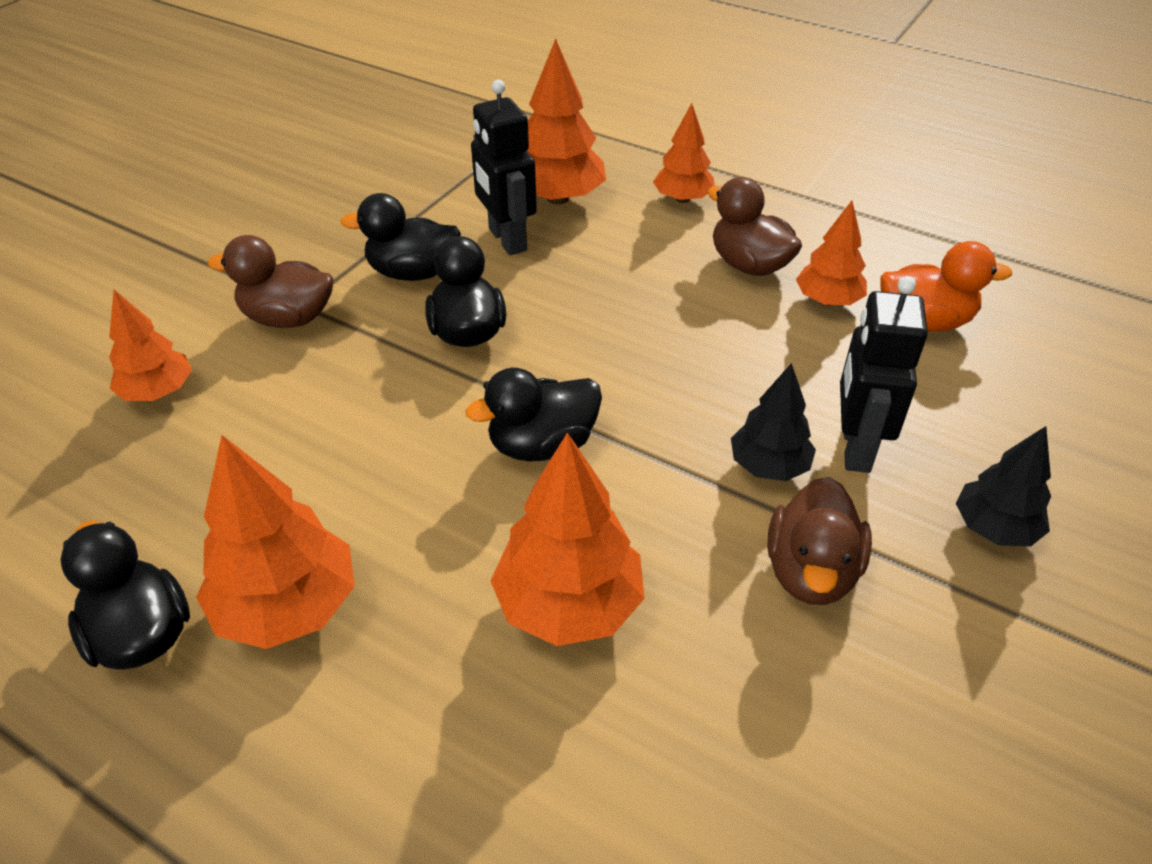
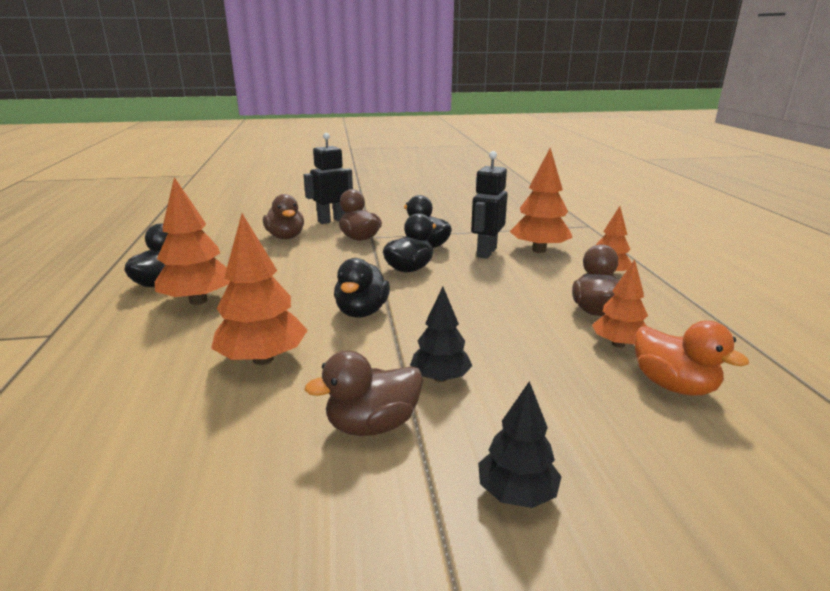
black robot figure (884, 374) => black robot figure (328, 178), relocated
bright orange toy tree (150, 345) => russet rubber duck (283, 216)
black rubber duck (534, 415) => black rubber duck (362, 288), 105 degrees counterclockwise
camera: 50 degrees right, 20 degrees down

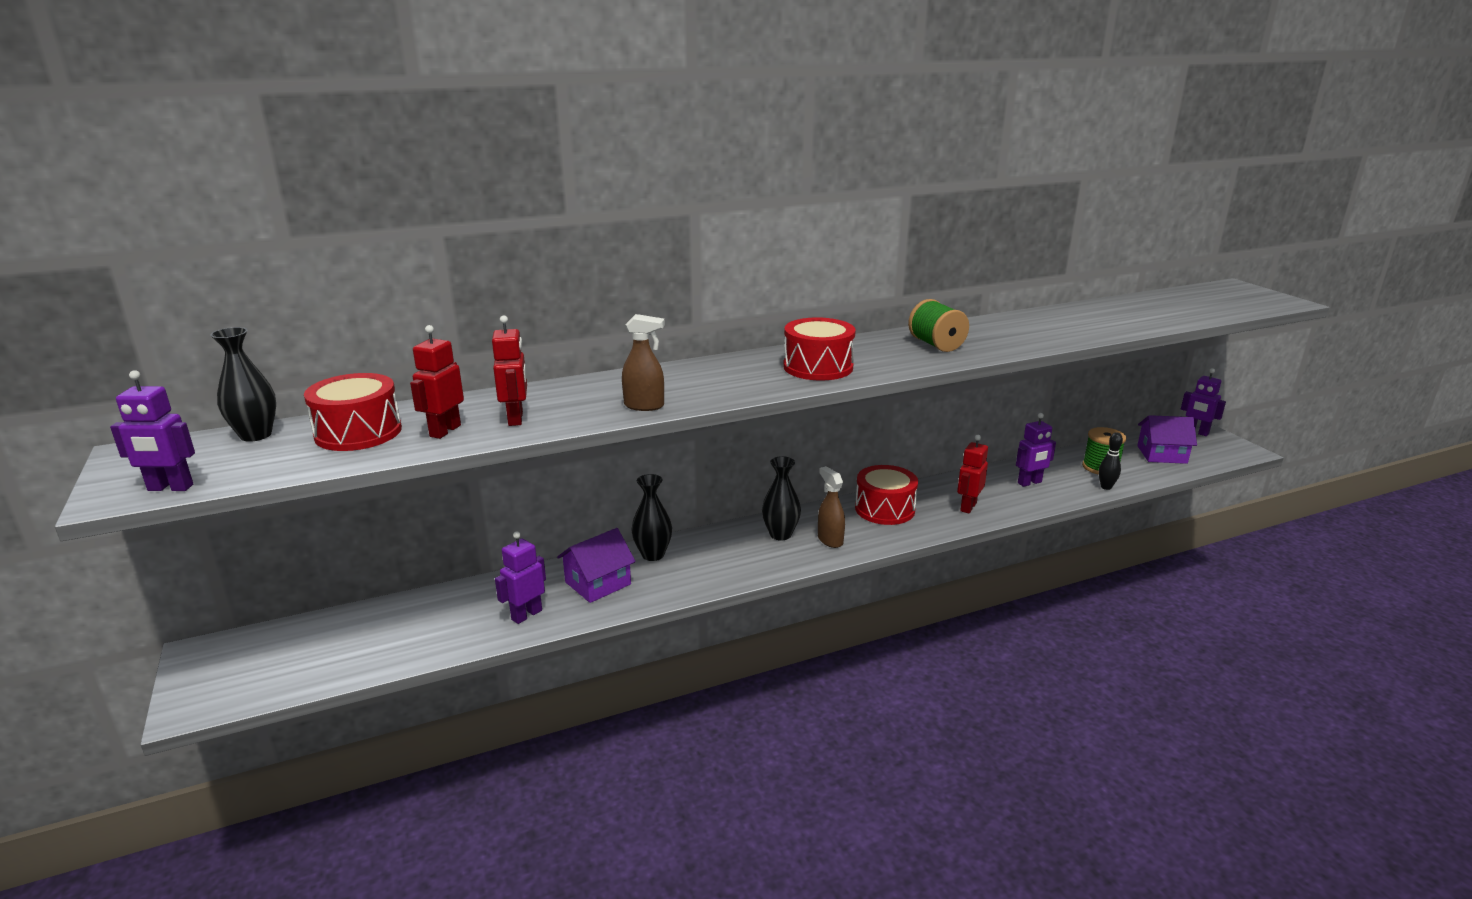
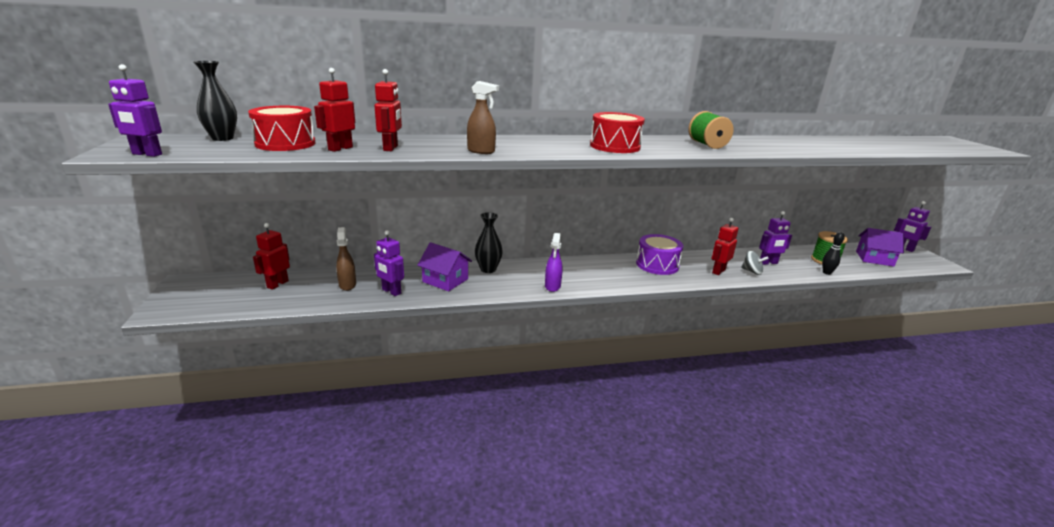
black tall vase (781, 498) => nothing
nothing => crimson robot figure (271, 256)
nothing => royal purple sprayer (554, 262)
nothing => gray toy top (754, 262)
russet sprayer (831, 507) => russet sprayer (346, 259), relocated
crimson drum (886, 495) => royal purple drum (659, 254)
royal purple robot figure (520, 577) => royal purple robot figure (389, 263), 105 degrees counterclockwise
royal purple toy house (596, 565) => royal purple toy house (444, 266), 60 degrees clockwise
camera: 10 degrees right, 0 degrees up

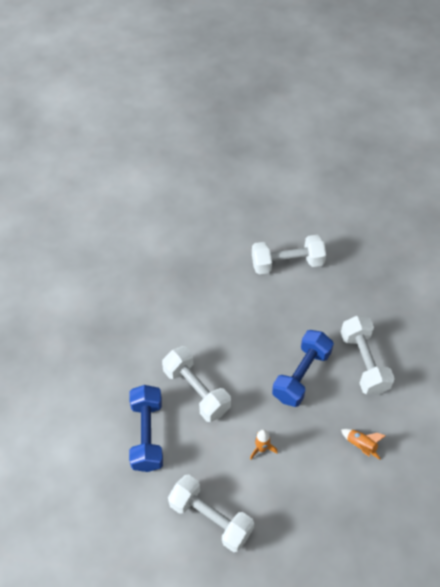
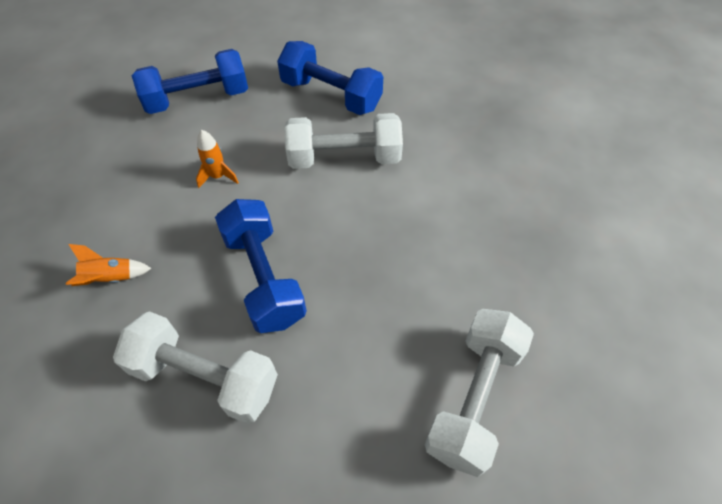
snow-white dumbbell (211, 513) => royal blue dumbbell (190, 81)
camera: 125 degrees right, 0 degrees up

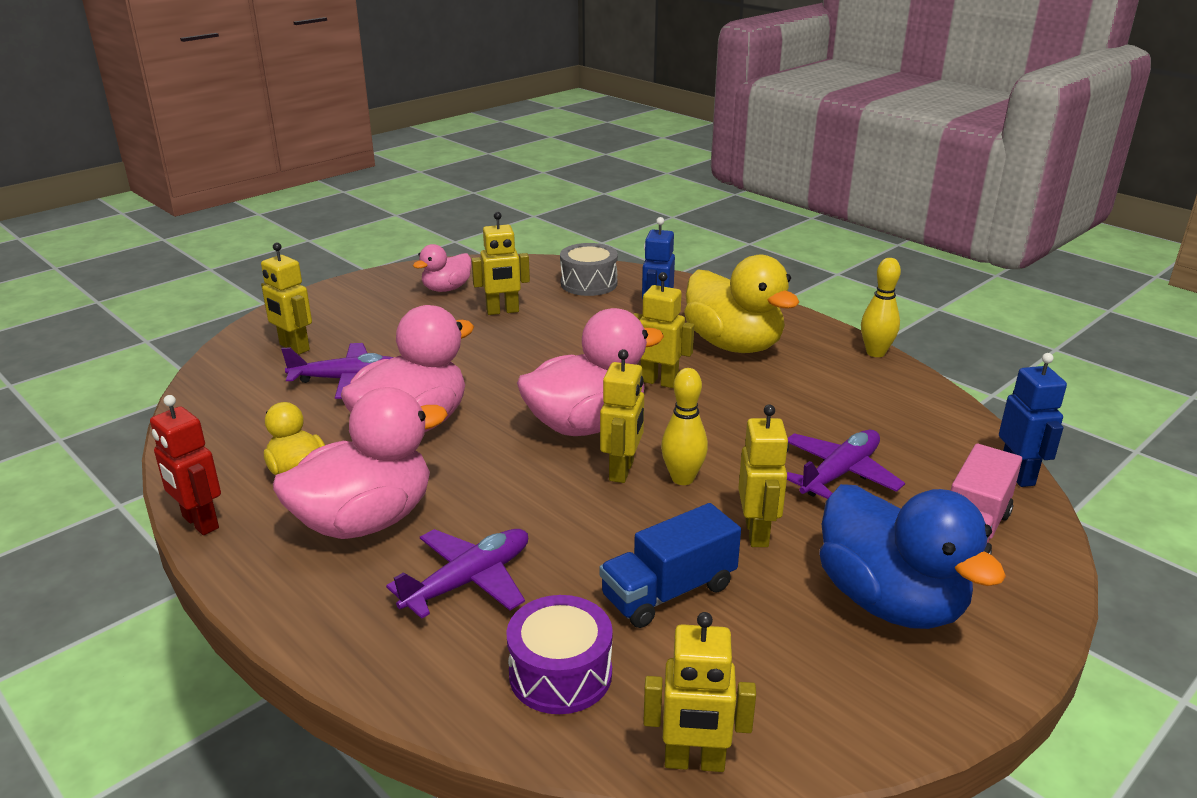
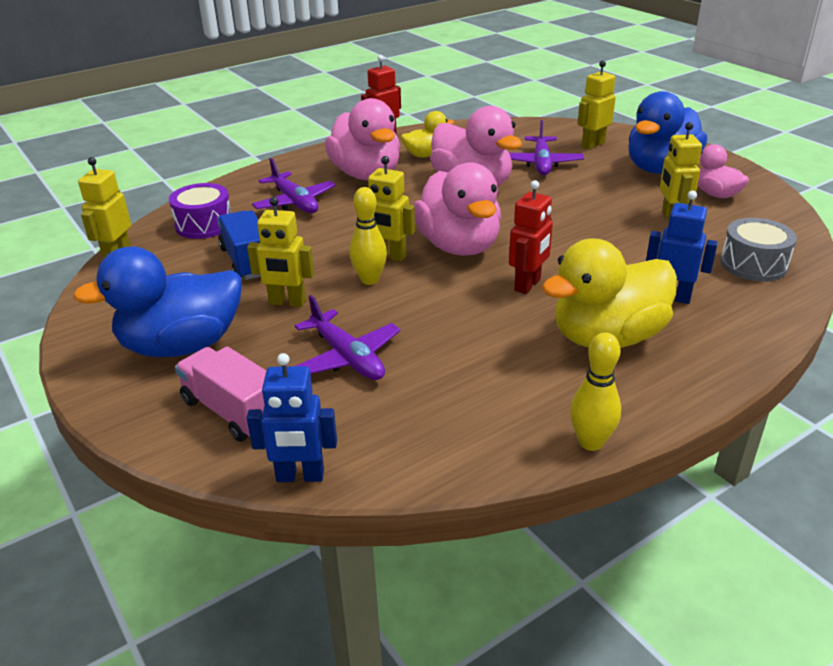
nothing => royal blue rubber duck (667, 132)
bright yellow robot figure (663, 330) => crimson robot figure (531, 237)
camera: 100 degrees right, 5 degrees up

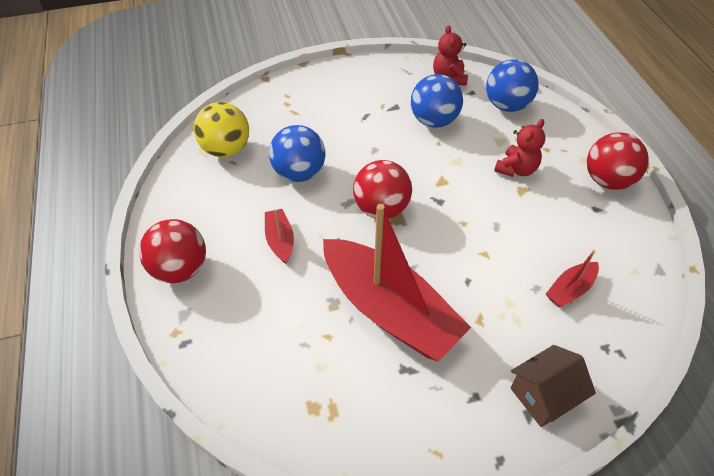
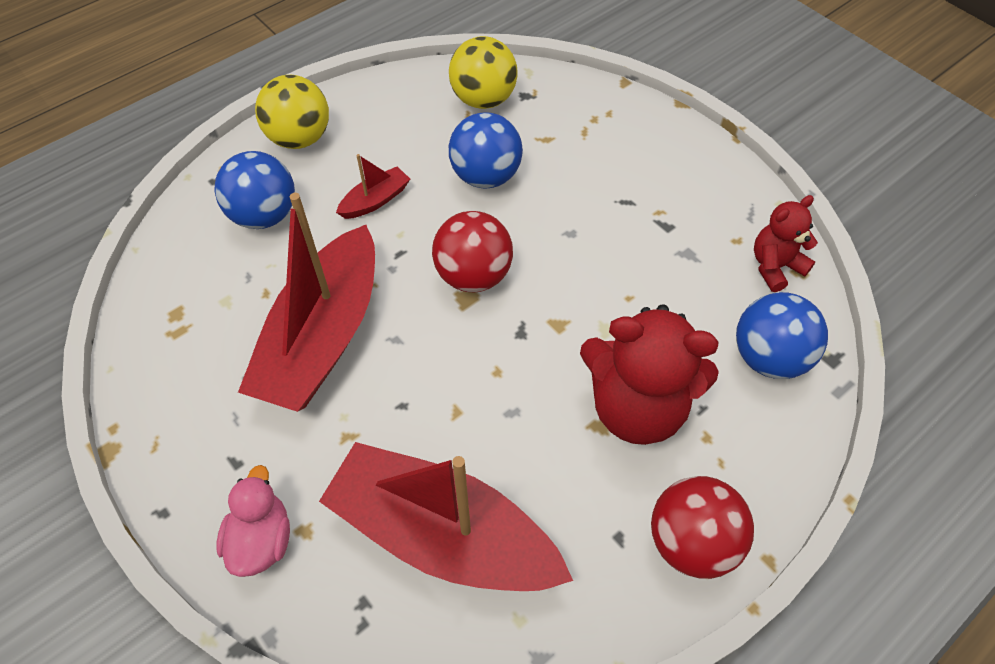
royal blue play ball (437, 101) => royal blue play ball (255, 190), relocated
russet toy house (553, 386) => rose-pink rubber duck (253, 521)
crimson play ball (172, 251) => bright yellow play ball (292, 112)
crimson teddy (519, 148) => crimson teddy (649, 374), x1.80
crimson sailboat (572, 278) => crimson sailboat (446, 516), x2.38
camera: 65 degrees right, 5 degrees up

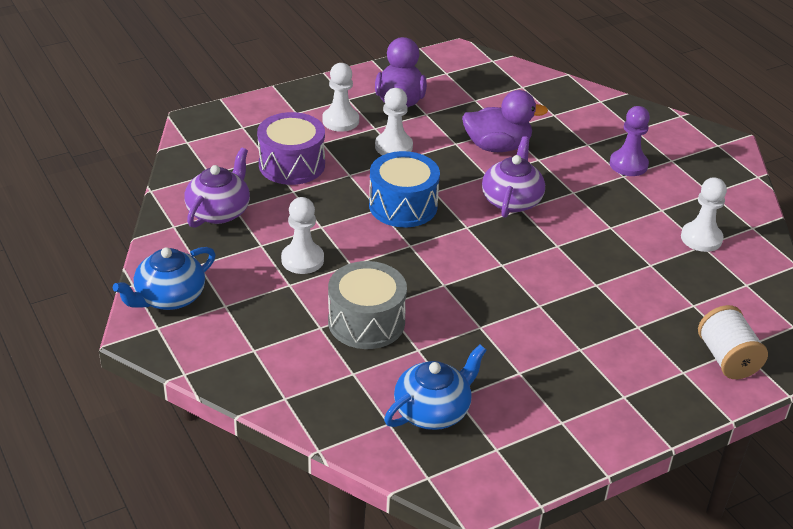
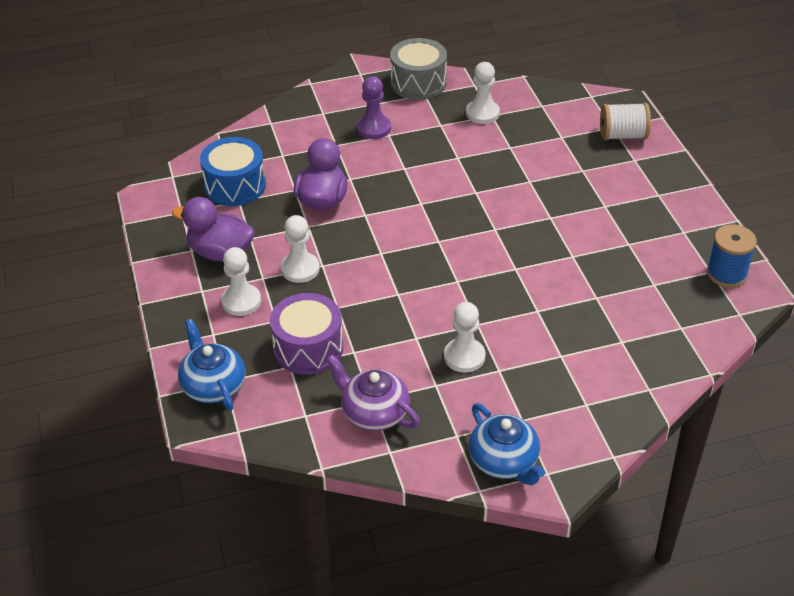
royal purple tea pot (513, 177) => nothing
nothing => royal blue spool (732, 256)
gray drum (367, 305) => gray drum (418, 69), relocated
royal blue drum (404, 189) => royal blue drum (233, 171), relocated
royal blue tea pot (435, 387) => royal blue tea pot (211, 365), relocated
camera: 75 degrees left, 5 degrees up

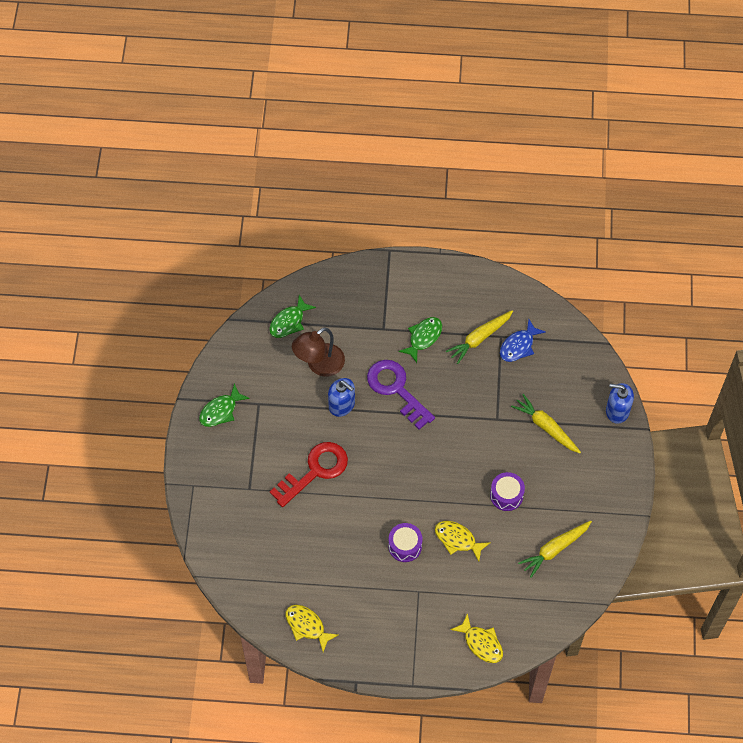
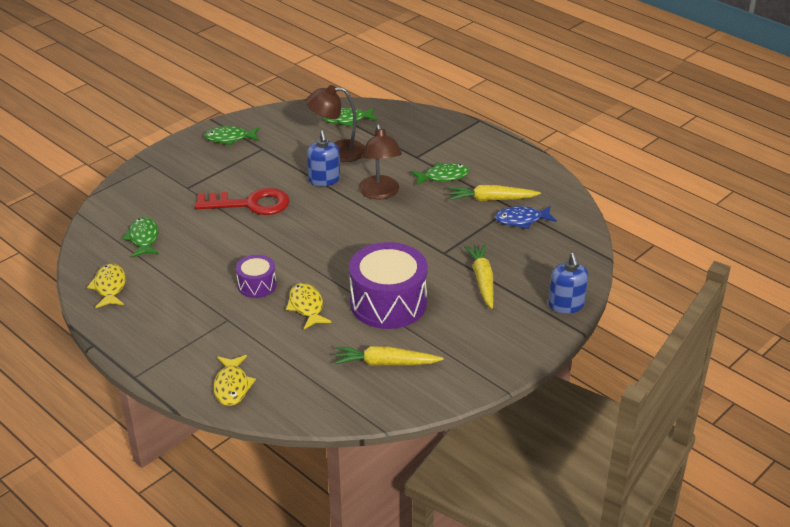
nothing => green fish figure (140, 237)
royal purple latchkey (401, 395) => russet lamp (380, 161)
royal blue soap dispenser (620, 403) => royal blue soap dispenser (568, 283), 150 degrees counterclockwise
royal purple drum (507, 491) => royal purple drum (388, 285), x1.95
camera: 40 degrees right, 25 degrees down

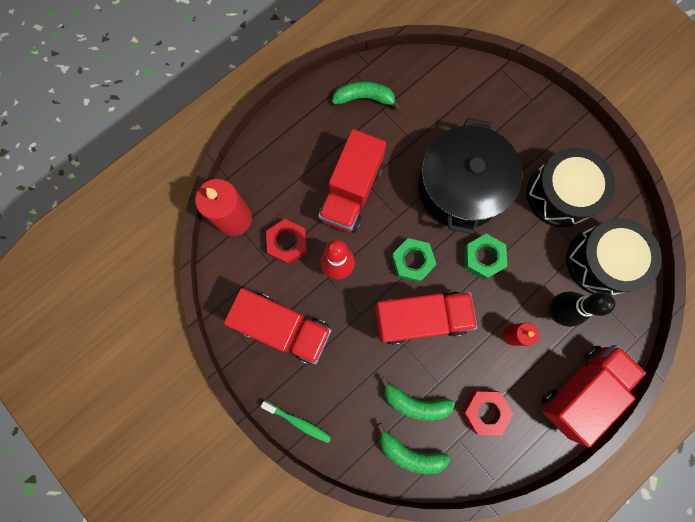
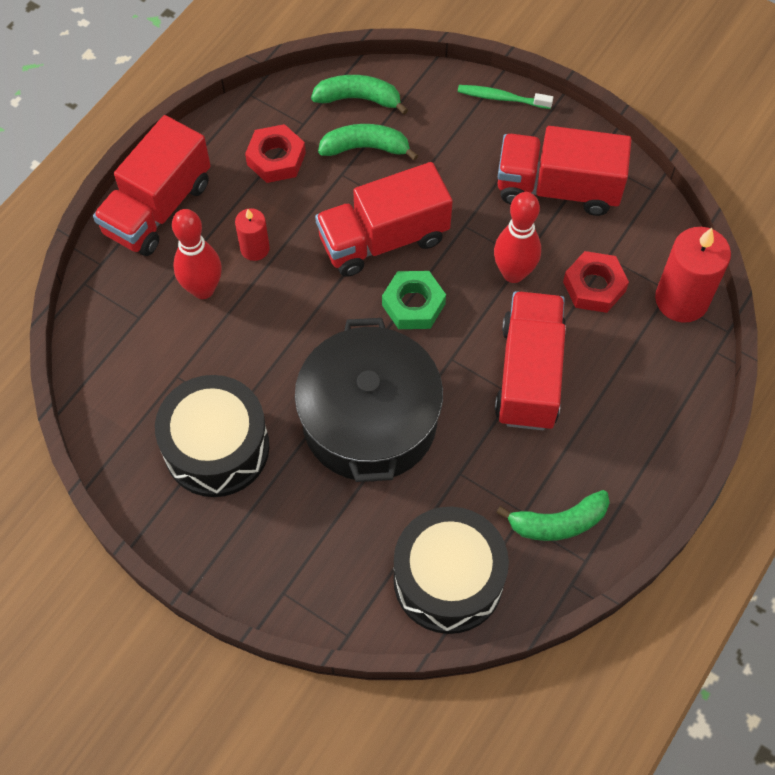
green nut (485, 256) => nothing
black drum (614, 257) => black drum (451, 570), relocated
black skittle (581, 309) => crimson skittle (197, 254)
camera: 165 degrees right, 15 degrees down

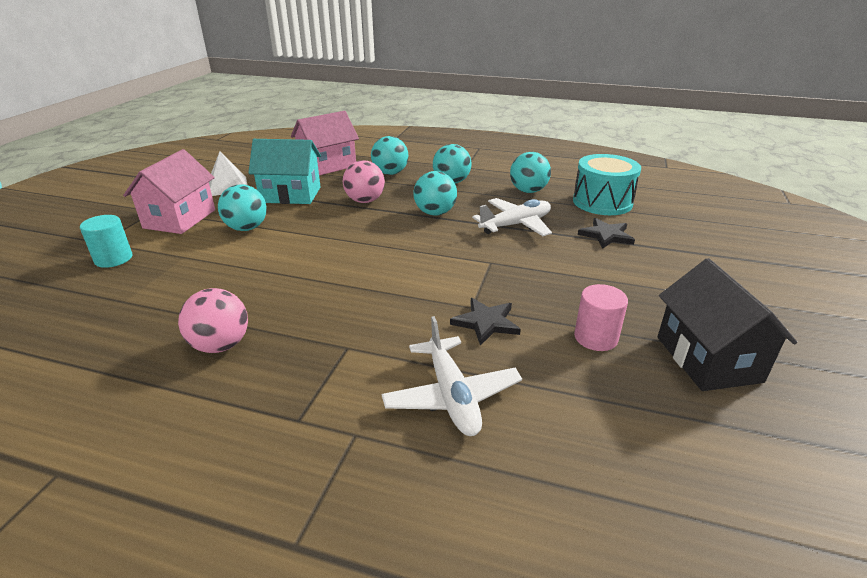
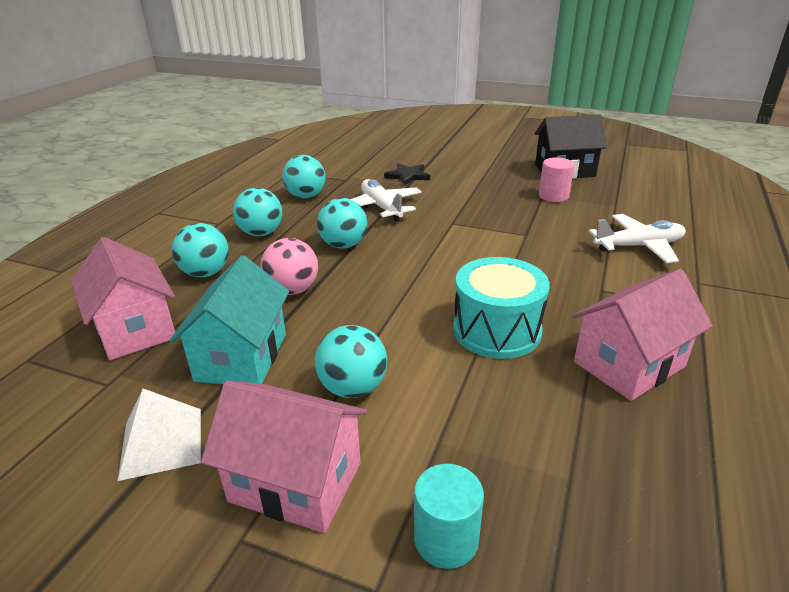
black star shape (485, 322) => nothing
aqua drum (607, 184) => aqua drum (501, 308), relocated
rose-pink play ball (213, 320) => rose-pink toy house (642, 335)
camera: 85 degrees left, 0 degrees up

